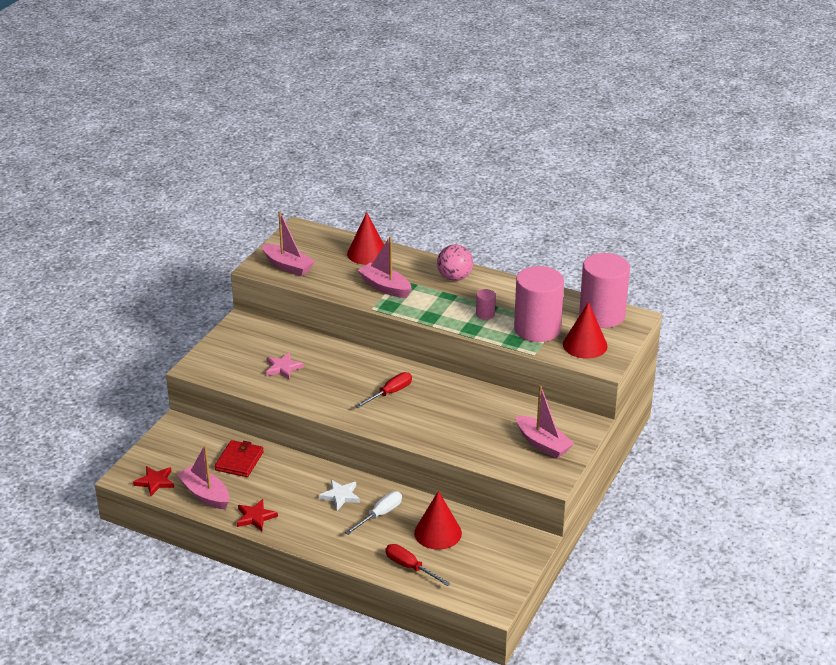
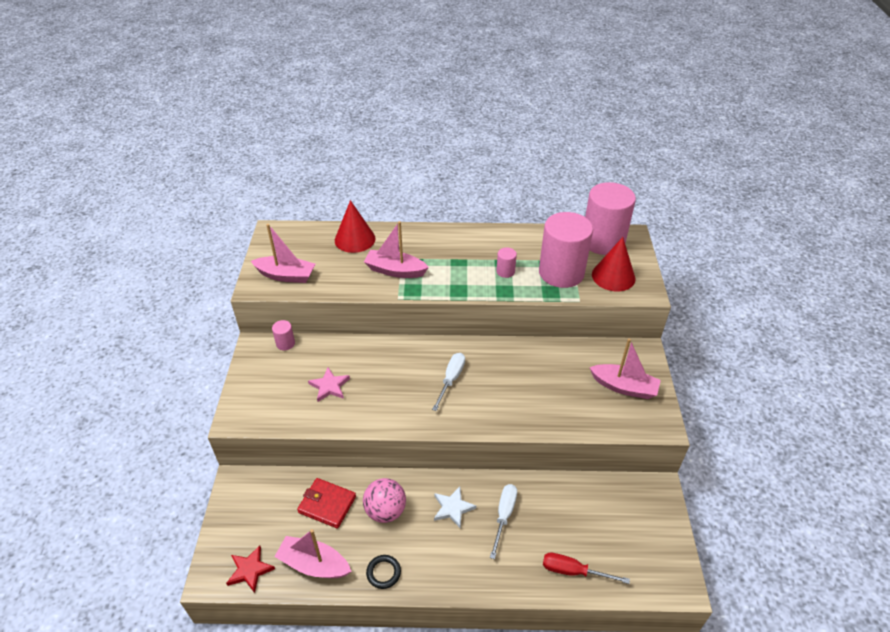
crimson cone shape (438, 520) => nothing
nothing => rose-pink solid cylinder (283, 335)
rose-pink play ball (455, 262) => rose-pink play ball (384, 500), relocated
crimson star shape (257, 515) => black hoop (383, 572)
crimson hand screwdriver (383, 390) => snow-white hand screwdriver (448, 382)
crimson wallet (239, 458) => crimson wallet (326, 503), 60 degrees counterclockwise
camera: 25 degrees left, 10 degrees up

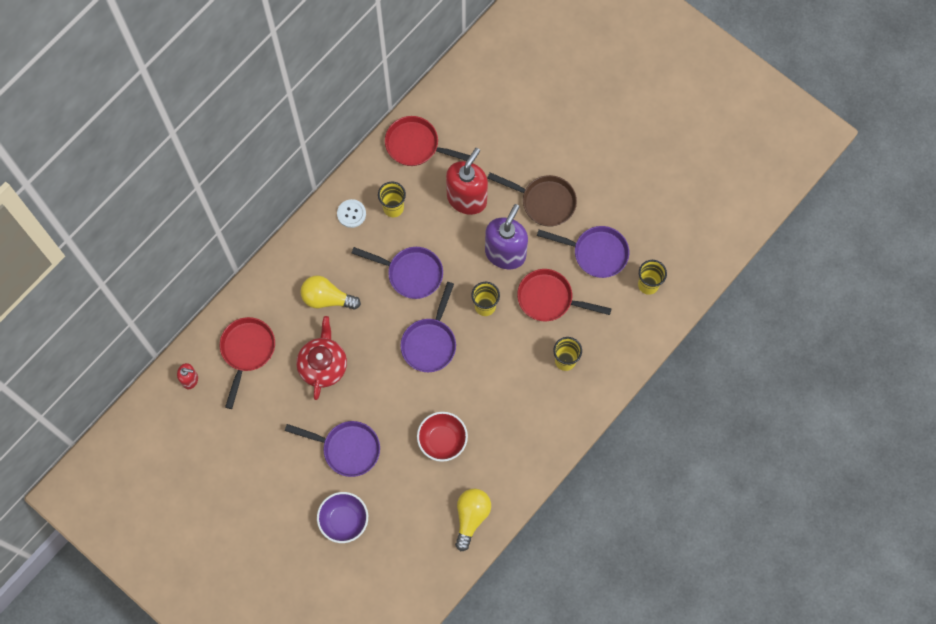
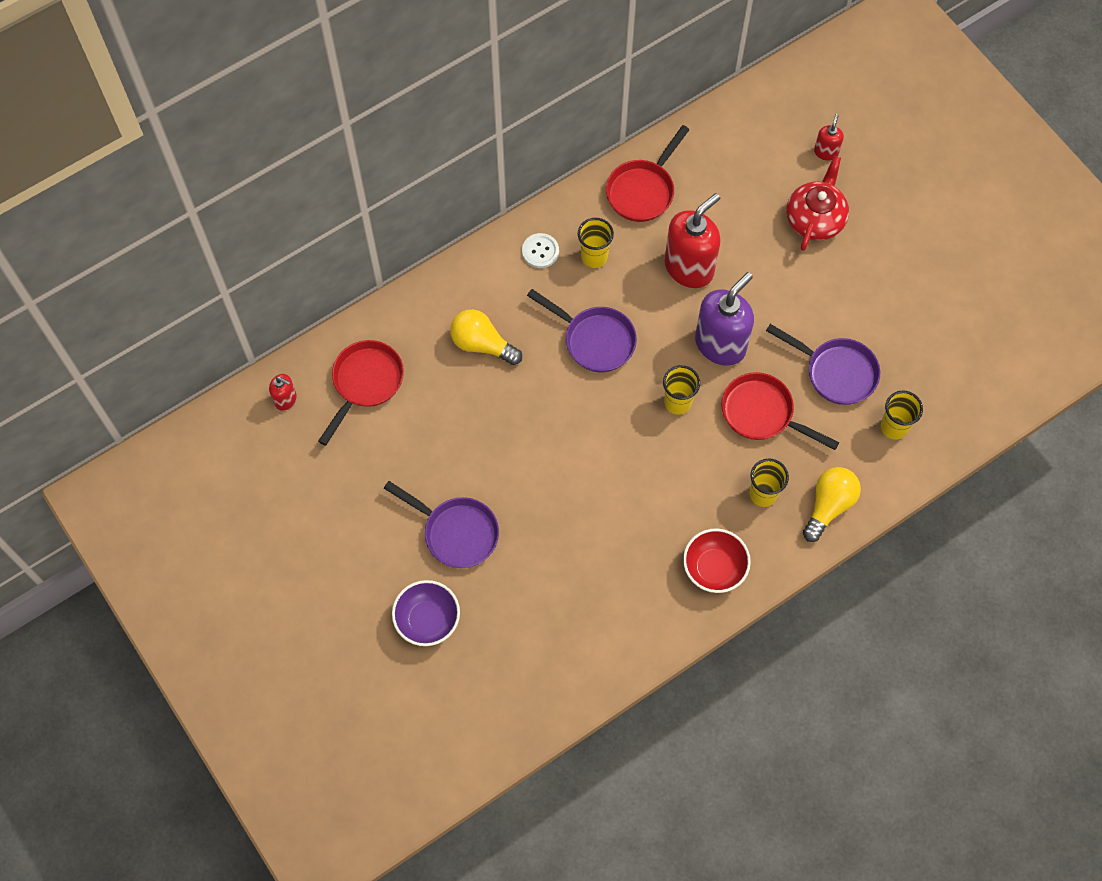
royal purple skillet (428, 327) => nothing
russet skillet (532, 199) => nothing
nothing => crimson soap dispenser (829, 137)
crimson tea pot (321, 358) => crimson tea pot (818, 203), relocated
crimson bowl (442, 437) => crimson bowl (717, 561), relocated
bright yellow bulb (473, 519) => bright yellow bulb (832, 504), relocated
crimson skillet (427, 141) => crimson skillet (648, 173), 90 degrees counterclockwise
camera: 15 degrees right, 5 degrees down

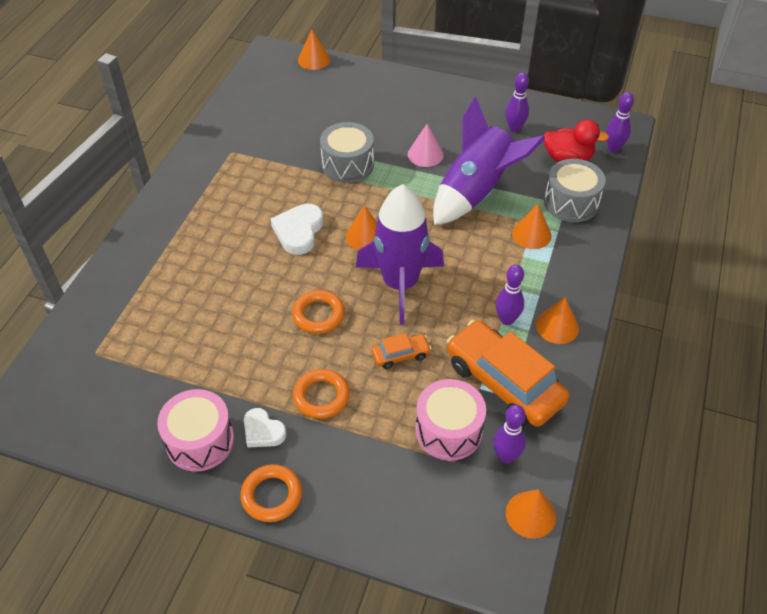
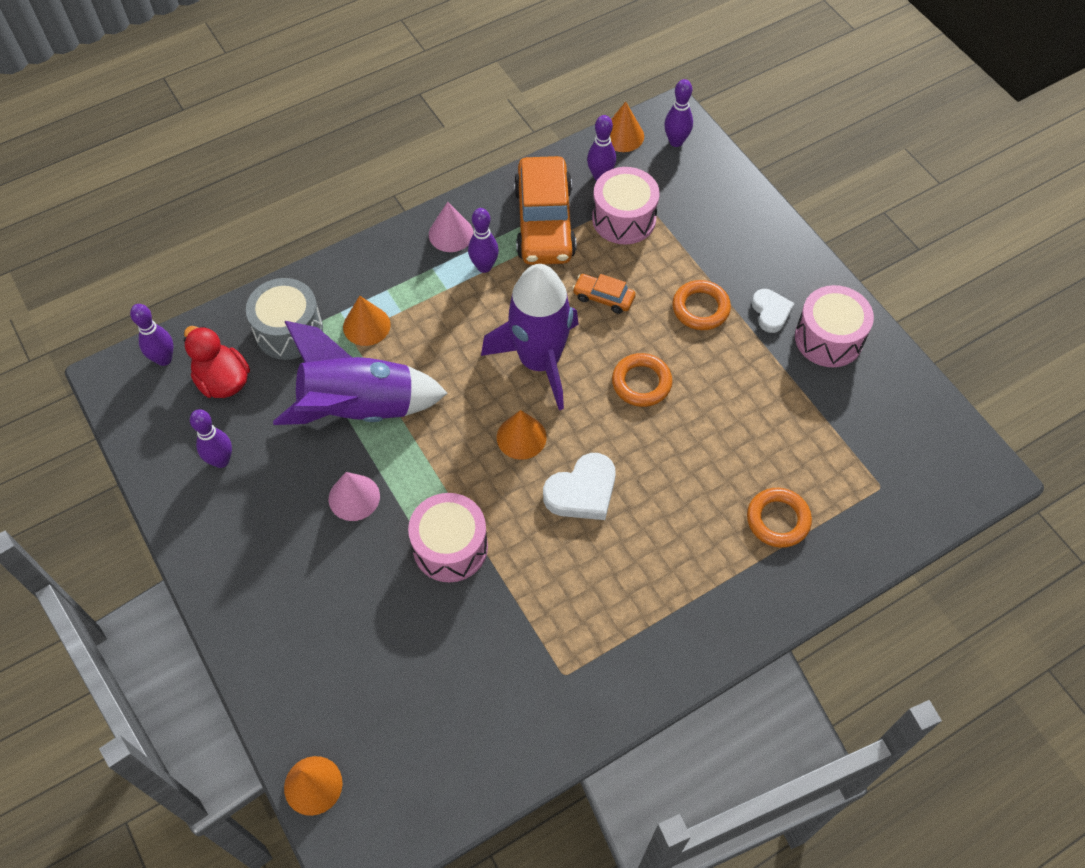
nothing => royal purple skittle (678, 113)
bright orange hoop (271, 493) => bright orange hoop (779, 518), relocated
gray drum (347, 152) => rose-pink drum (448, 537)
bright orange cone shape (557, 320) => rose-pink cone shape (451, 227)
camera: 140 degrees left, 10 degrees up

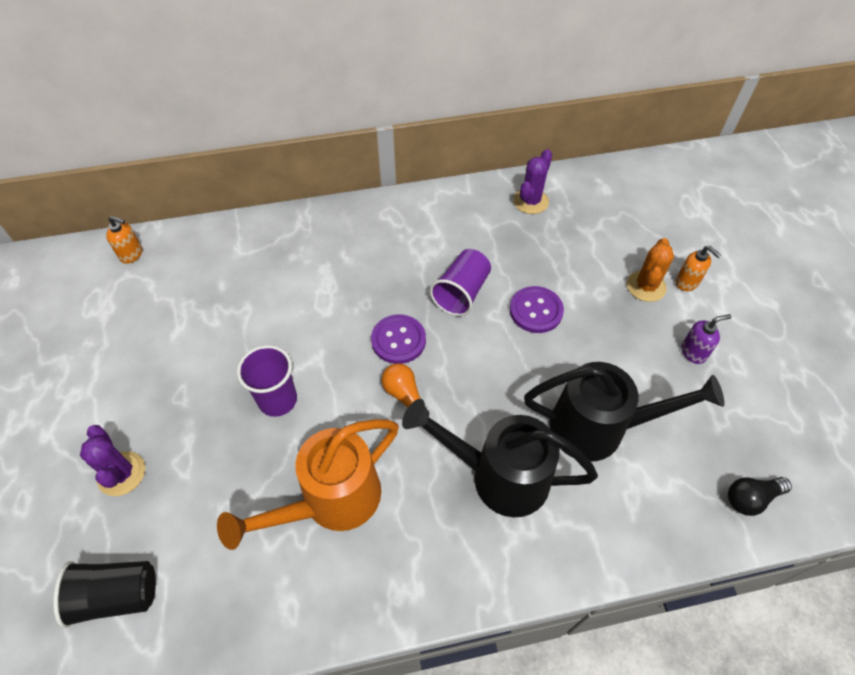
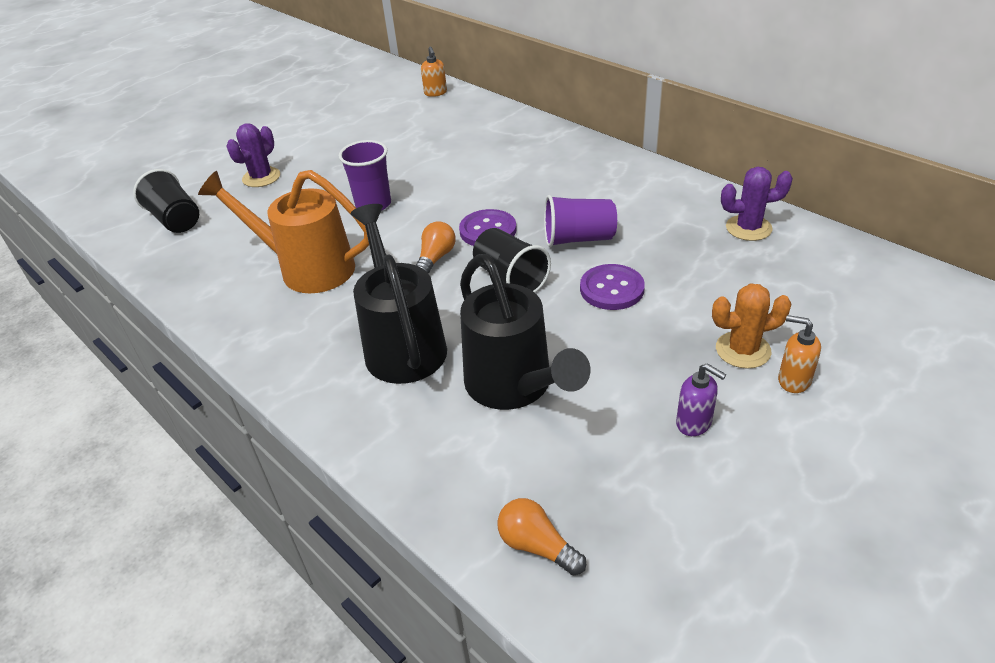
nothing => black cup (512, 260)
black bulb (760, 496) => bright orange bulb (541, 537)
bright orange soap dispenser (698, 268) => bright orange soap dispenser (799, 354), 105 degrees clockwise
camera: 60 degrees right, 15 degrees down

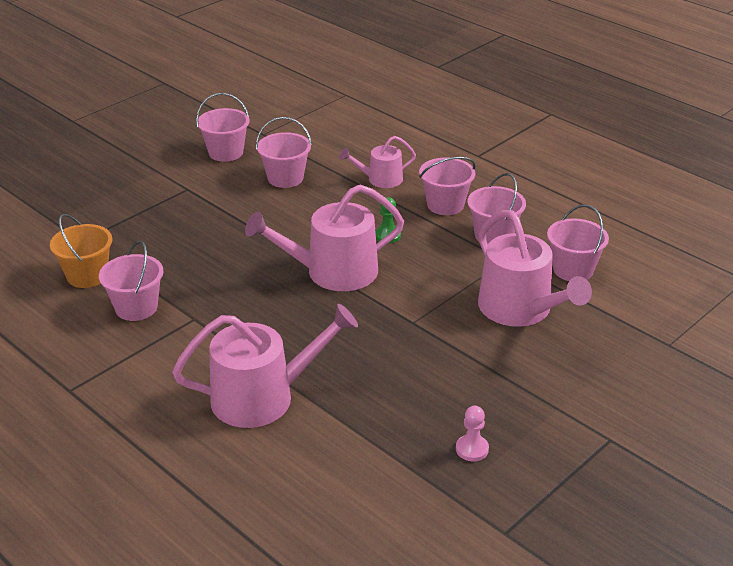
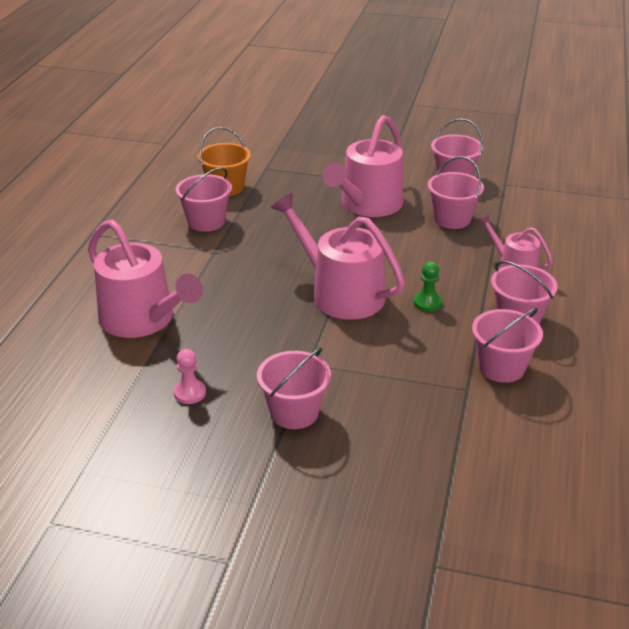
rose-pink game pawn (472, 433) => rose-pink game pawn (190, 376), relocated
rose-pink watering can (535, 268) => rose-pink watering can (363, 166), relocated
rose-pink pail (578, 242) => rose-pink pail (294, 388), relocated
camera: 60 degrees right, 0 degrees up

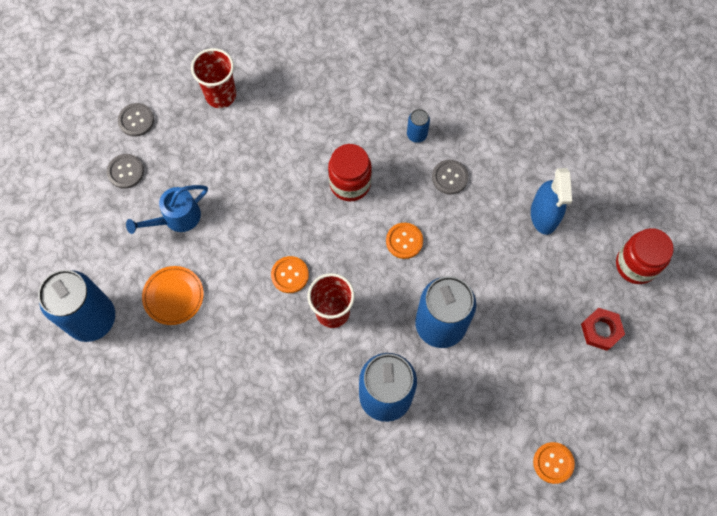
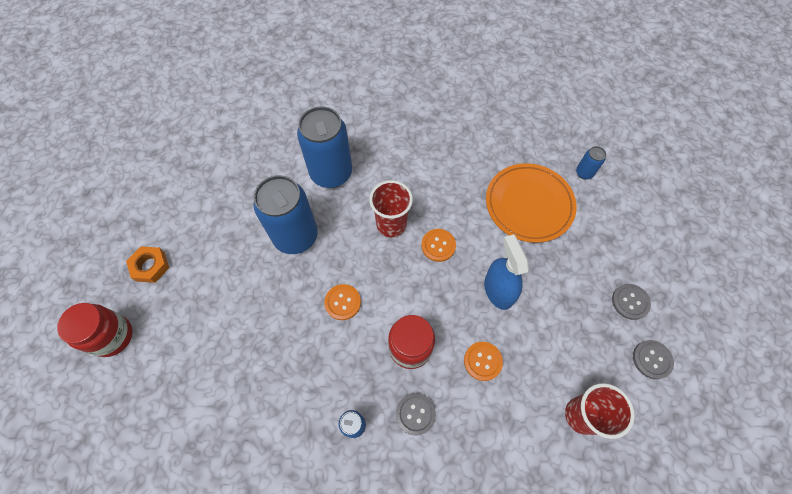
royal blue watering can (167, 209) => nothing
gray button (450, 177) => gray button (416, 414), relocated
royal blue sprayer (551, 201) => royal blue sprayer (506, 272), relocated
bright orange button (554, 463) => bright orange button (483, 361), relocated
crimson nut (603, 329) => bright orange nut (147, 264)
royal blue can (76, 306) => royal blue can (591, 162), x0.44
bright orange plate (173, 295) => bright orange plate (531, 203), x1.67
camera: 165 degrees right, 5 degrees down

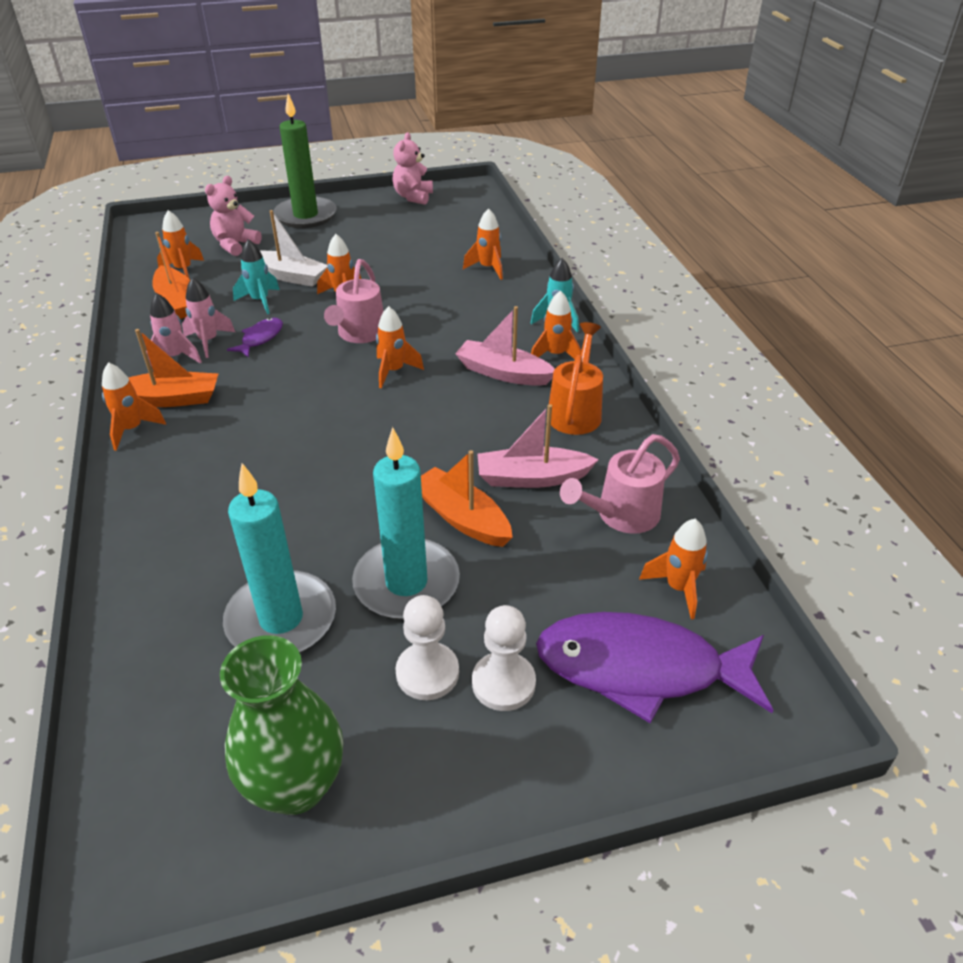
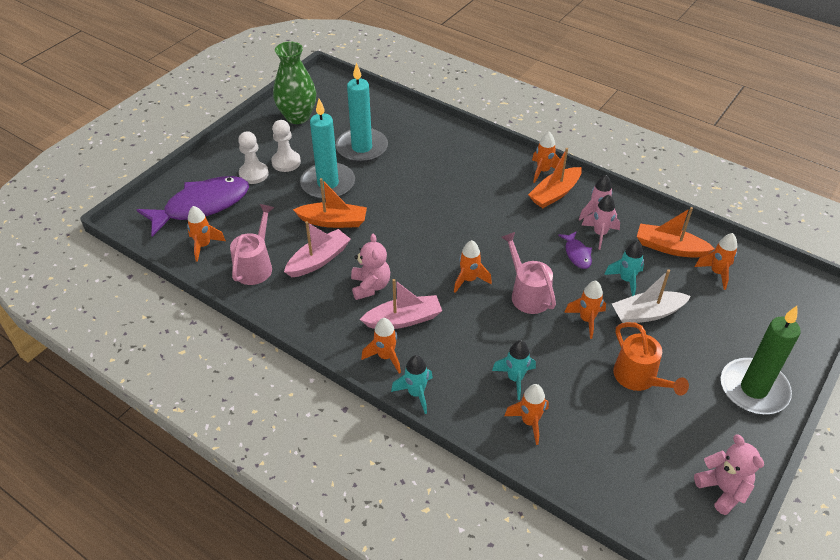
nothing => aqua toy rocket (514, 370)
rose-pink teddy (233, 216) => rose-pink teddy (370, 267), relocated
bright orange watering can (576, 378) => bright orange watering can (651, 359), relocated
camera: 140 degrees right, 5 degrees up

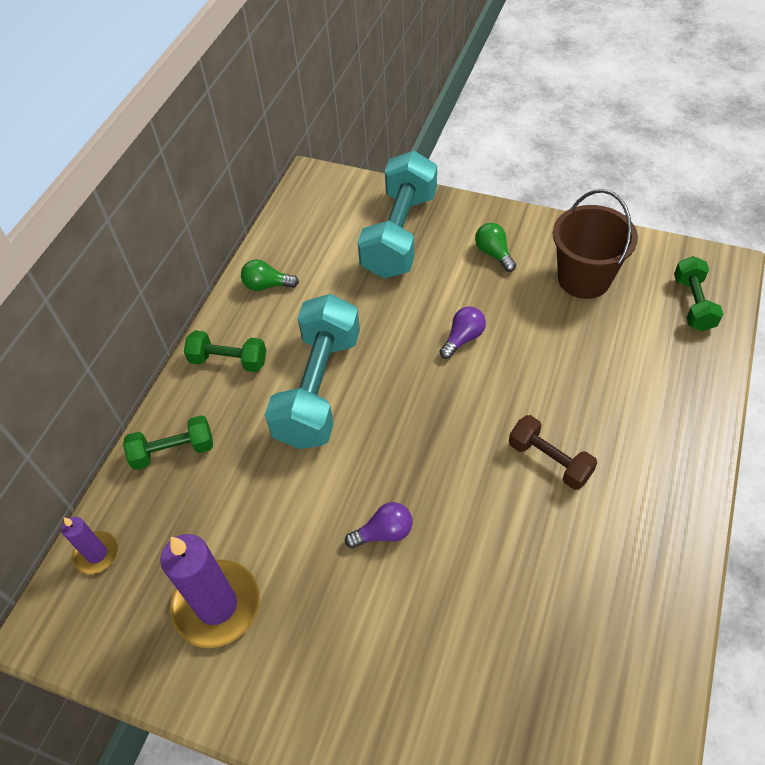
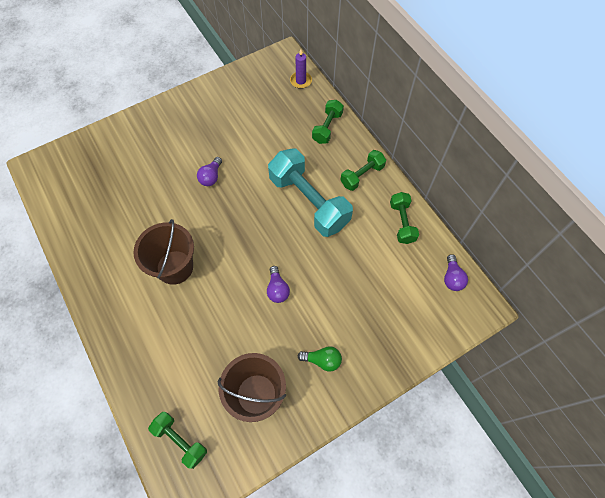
royal purple wax candle (210, 591) => nothing
aqua dumbbell (397, 214) => nothing
nothing => royal purple bulb (456, 272)
green bulb (270, 275) => green dumbbell (404, 218)
russet dumbbell (553, 452) => russet pail (163, 252)
camera: 125 degrees right, 10 degrees up

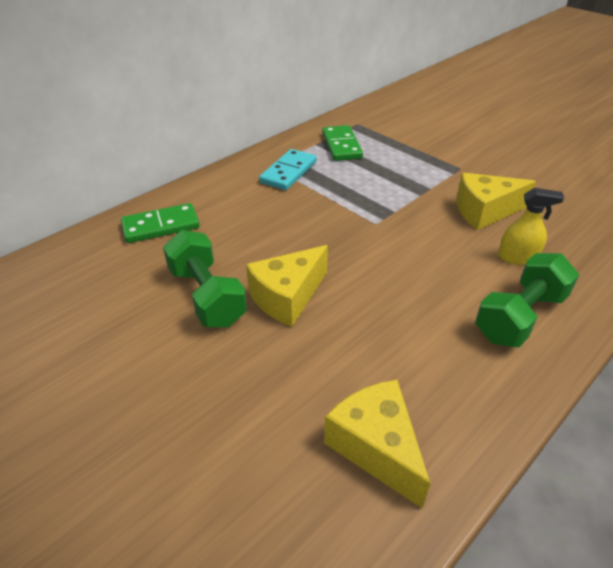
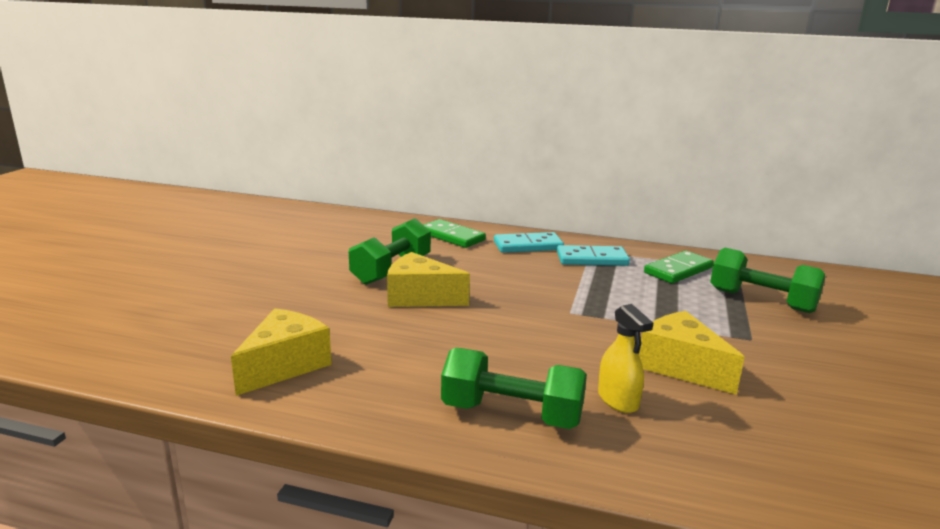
nothing => aqua domino piece (529, 242)
nothing => green dumbbell (767, 280)
camera: 60 degrees right, 20 degrees down

